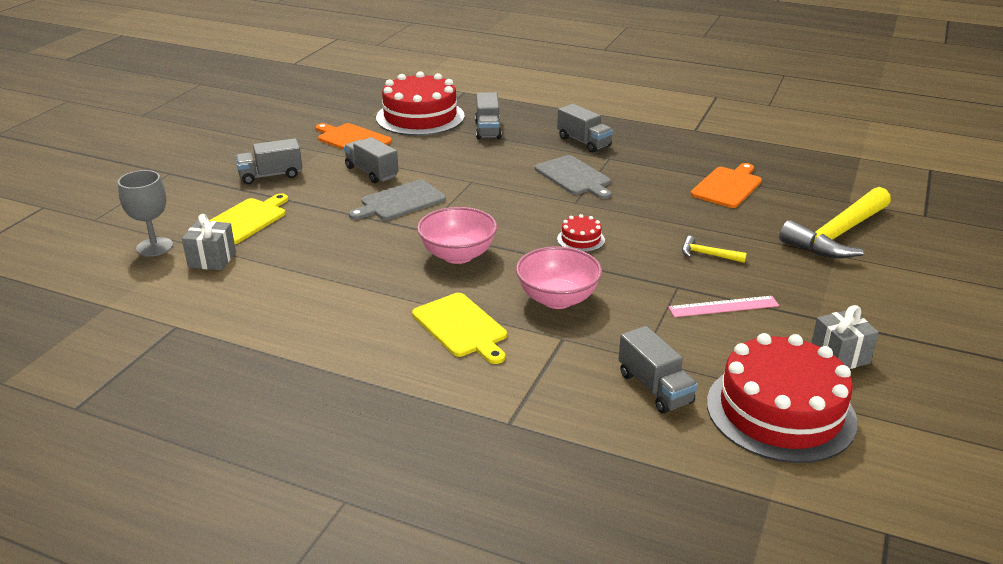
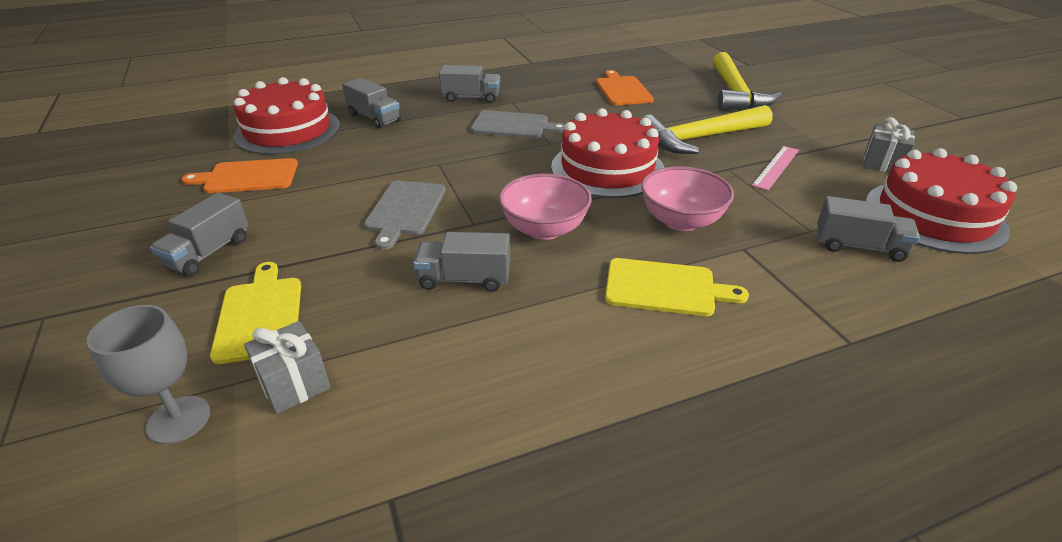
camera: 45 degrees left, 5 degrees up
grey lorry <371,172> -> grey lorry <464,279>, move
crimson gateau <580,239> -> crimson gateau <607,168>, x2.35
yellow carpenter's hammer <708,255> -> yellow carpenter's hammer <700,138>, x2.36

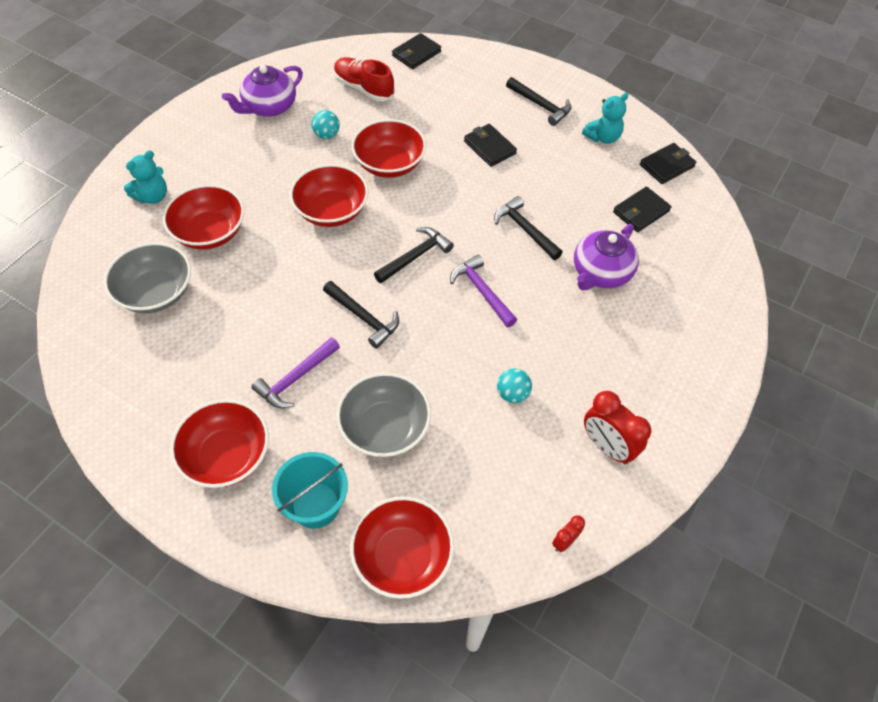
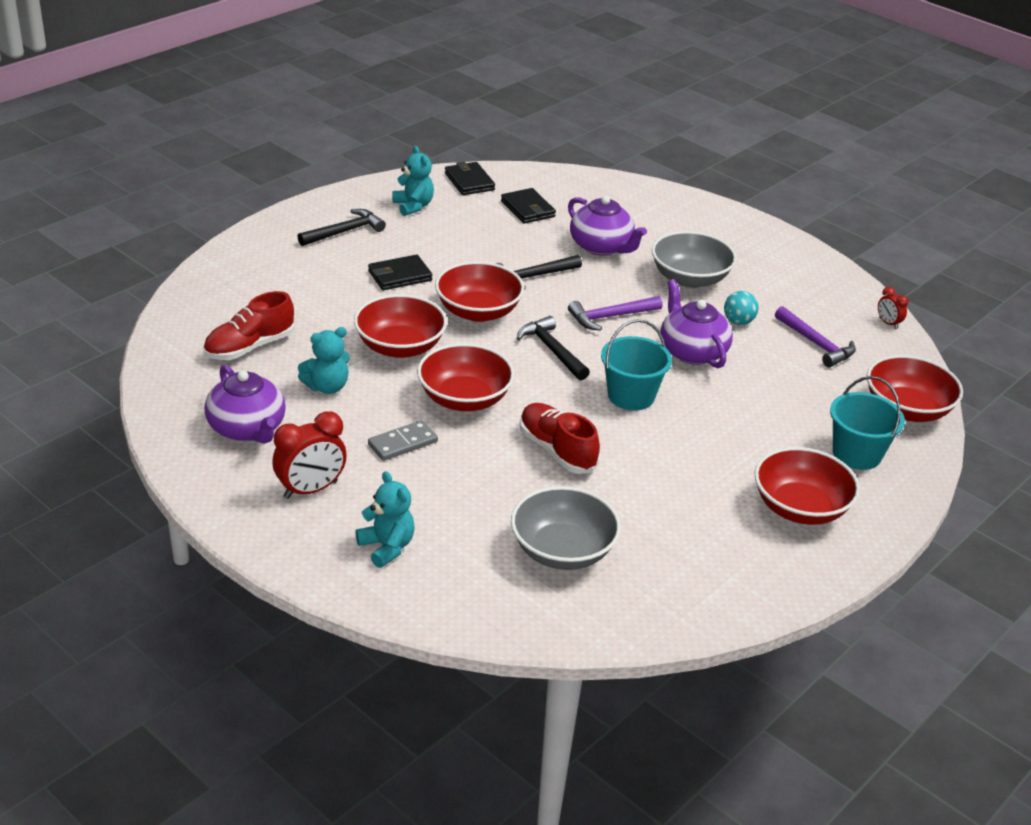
camera: 80 degrees left, 20 degrees down
jet-black billfold <416,54> -> none
aqua ball <327,135> -> aqua teddy <327,387>
crimson serving bowl <210,232> -> crimson serving bowl <478,311>, move
jet-black carpenter's hammer <363,317> -> aqua sand bucket <631,396>
purple carpenter's hammer <296,378> -> purple carpenter's hammer <816,344>, move
grey serving bowl <385,428> -> grey serving bowl <690,278>, move
crimson alarm clock <607,447> -> crimson alarm clock <311,490>, move
none -> purple tea pot <692,351>
none -> crimson sneaker <557,450>
none -> grey domino piece <402,443>

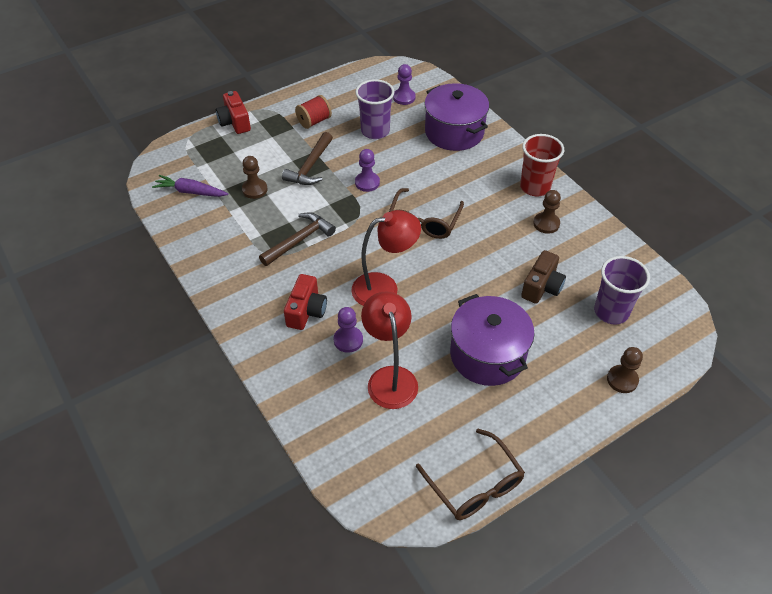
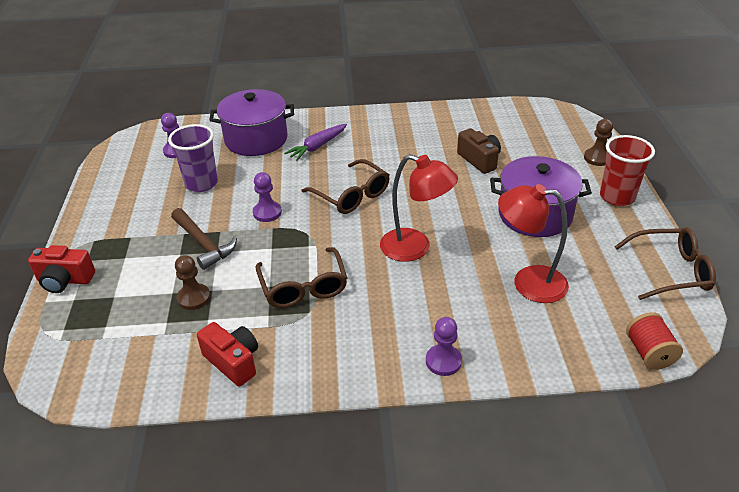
camera: 60 degrees left, 10 degrees down
crimson spool <314,121> -> crimson spool <649,353>, move
crimson cup <535,187> -> crimson cup <617,197>, move
purple toy carrot <190,192> -> purple toy carrot <317,147>, move
dark brown game pawn <546,224> -> none
crimson lamp <384,288> -> crimson lamp <415,248>, 105 degrees clockwise
dark brown carpenter's hammer <299,240> -> dark brown eyeglasses <303,286>
purple cup <611,311> -> none
crimson compact camera <306,311> -> crimson compact camera <233,362>, move
purple game pawn <348,340> -> purple game pawn <443,361>, move

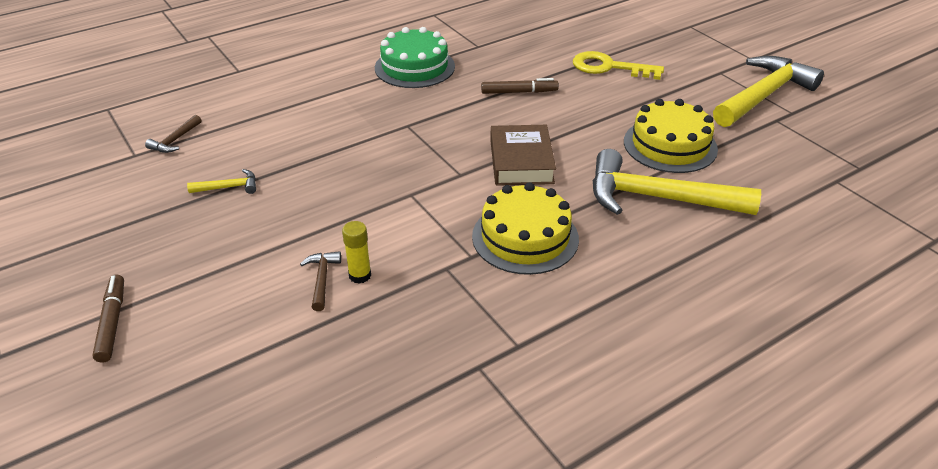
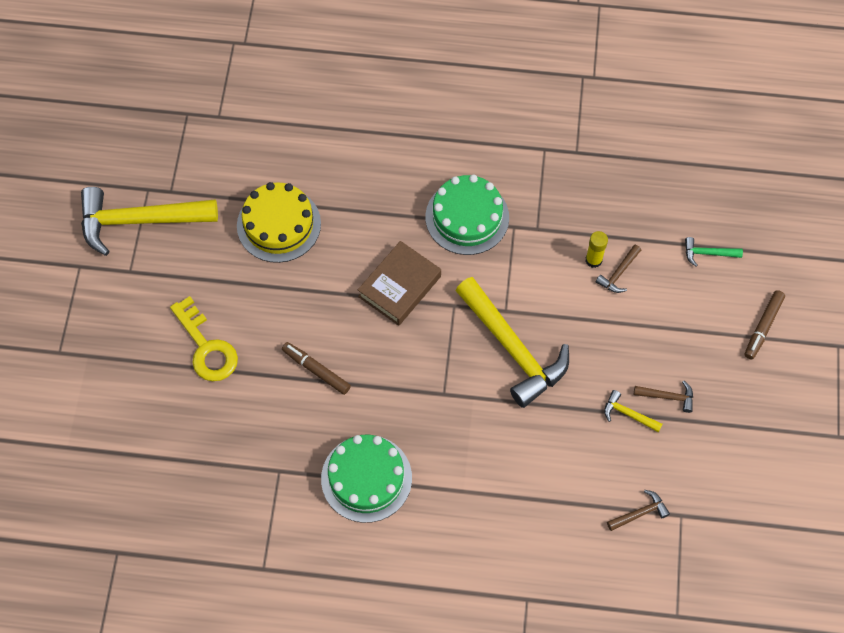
camera: 140 degrees left, 25 degrees up
yellow carpenter's hammer <657,198> -> yellow carpenter's hammer <513,349>, move
yellow gateau <525,237> -> green gateau <467,217>
none -> green carpenter's hammer <707,253>
none -> dark brown carpenter's hammer <668,397>

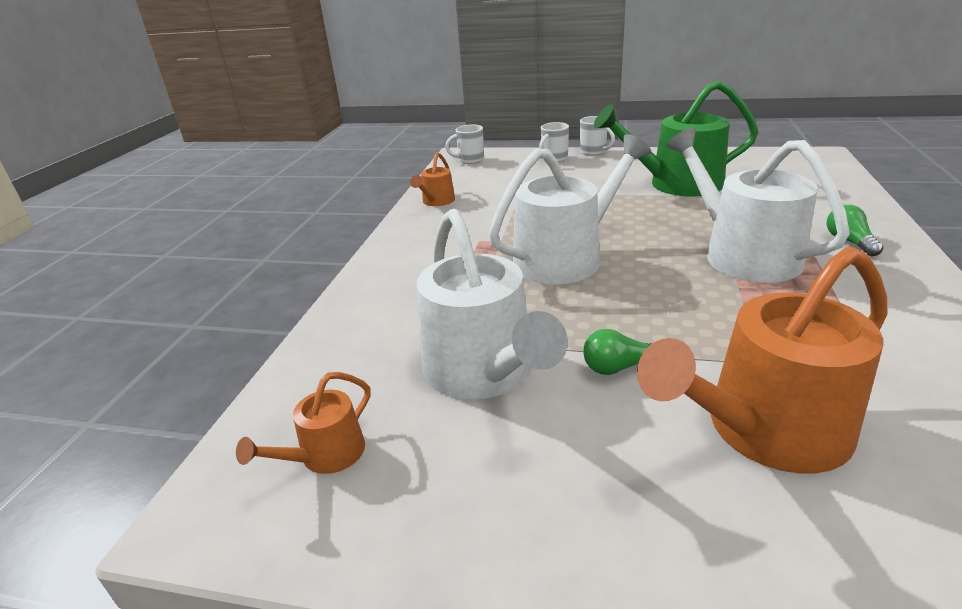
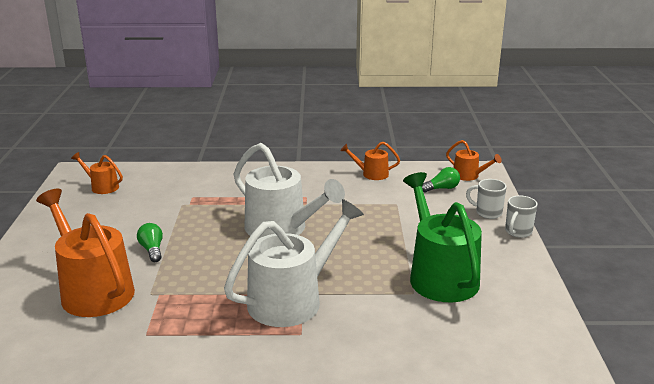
camera: 75 degrees right, 5 degrees down
snow-white mug <470,160> -> orange-coloured sprinkling can <468,176>
green bulb <849,242> -> green bulb <442,188>, move
snow-white sprinkling can <483,372> -> none

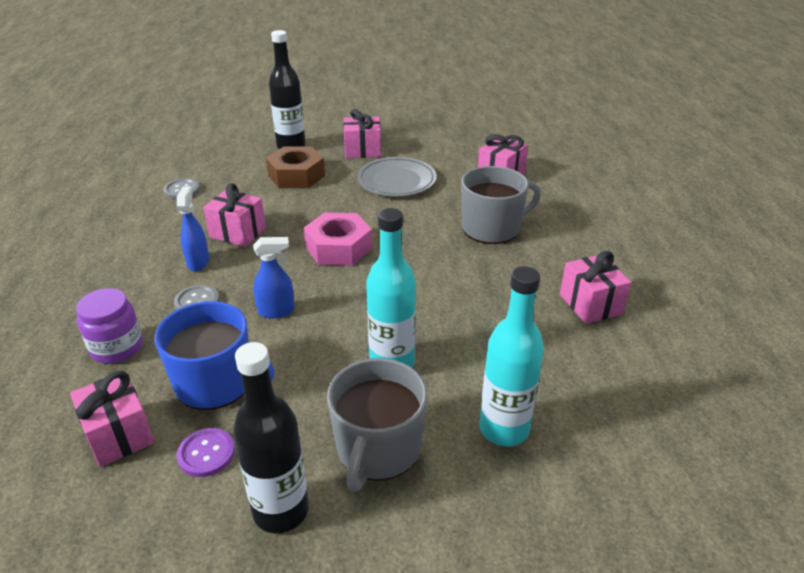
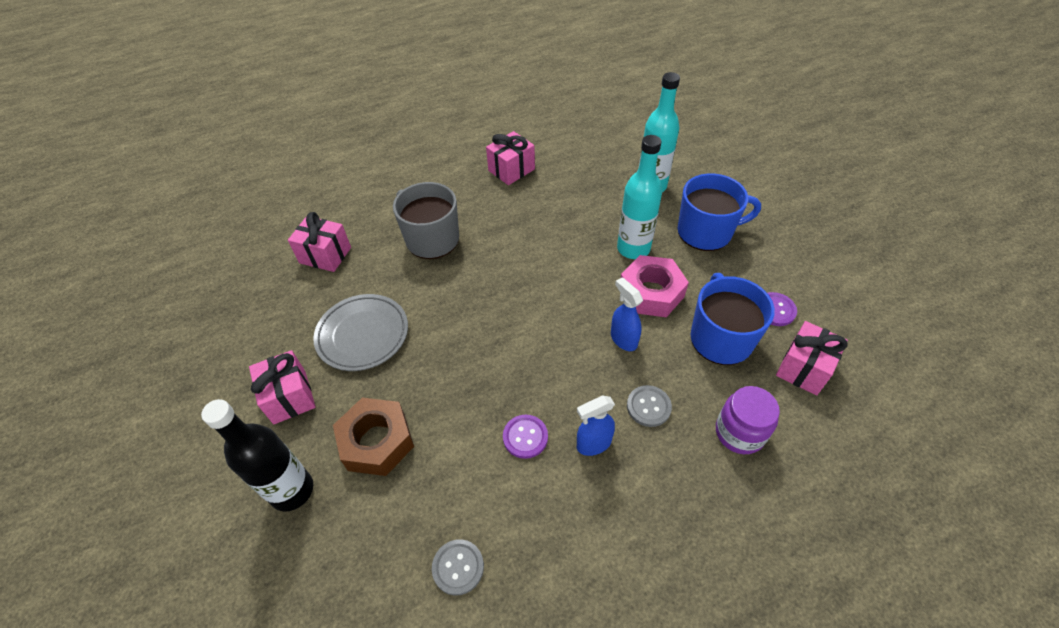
camera: 110 degrees left, 15 degrees up
rosy wrapped gift <238,233> -> purple sewing button <525,437>
rosy hex nut <338,248> -> rosy hex nut <651,293>, move
jet-black bottle <281,511> -> none
grey mug <378,449> -> cobalt mug <706,232>

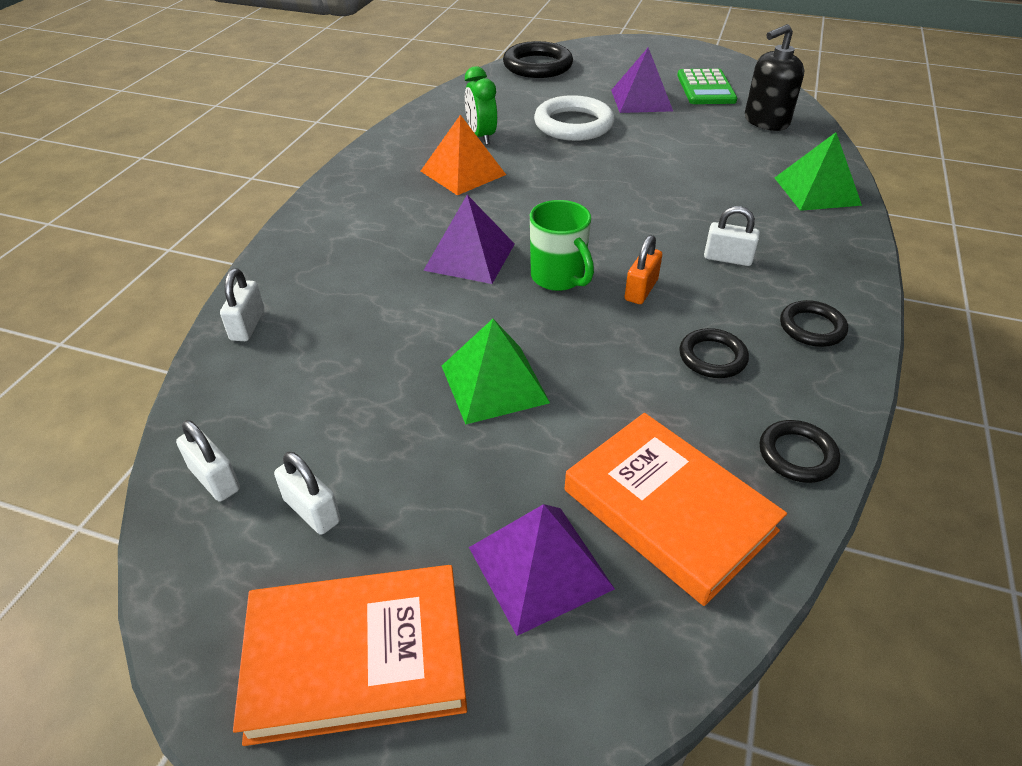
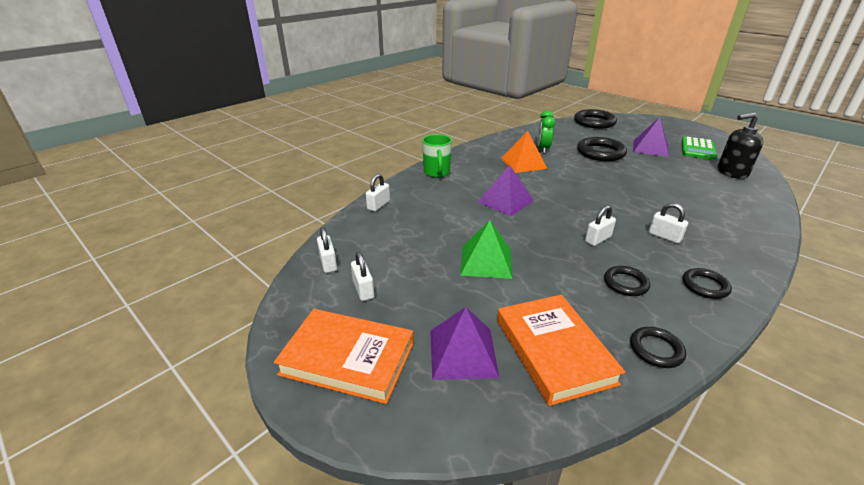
camera: 25 degrees right, 10 degrees down
snow-white hoop <573,124> -> jet-black hoop <600,153>
green pyramid shape <816,191> -> none
green mug <558,278> -> green mug <437,173>, move
orange-coloured lock <641,290> -> snow-white lock <598,239>

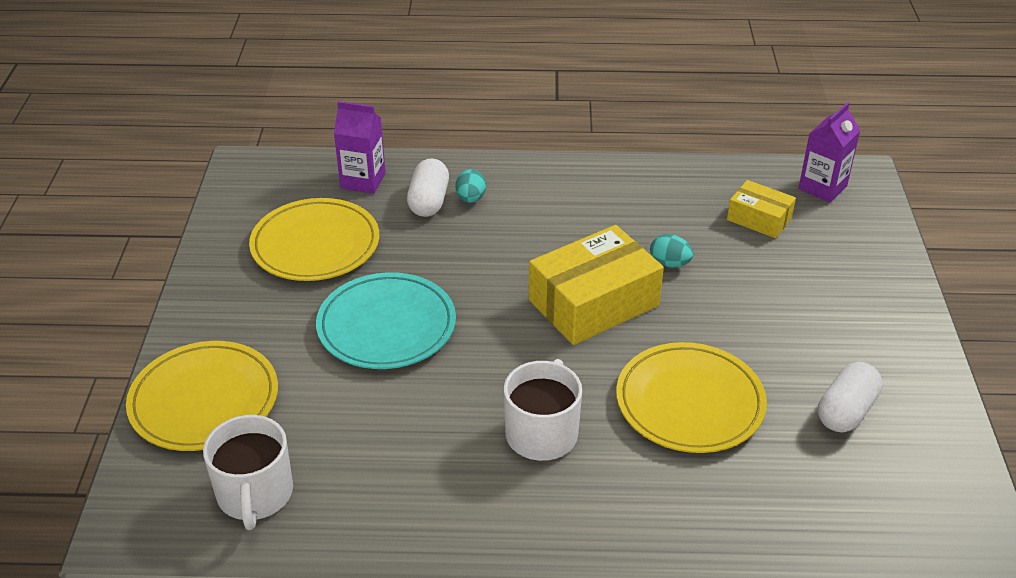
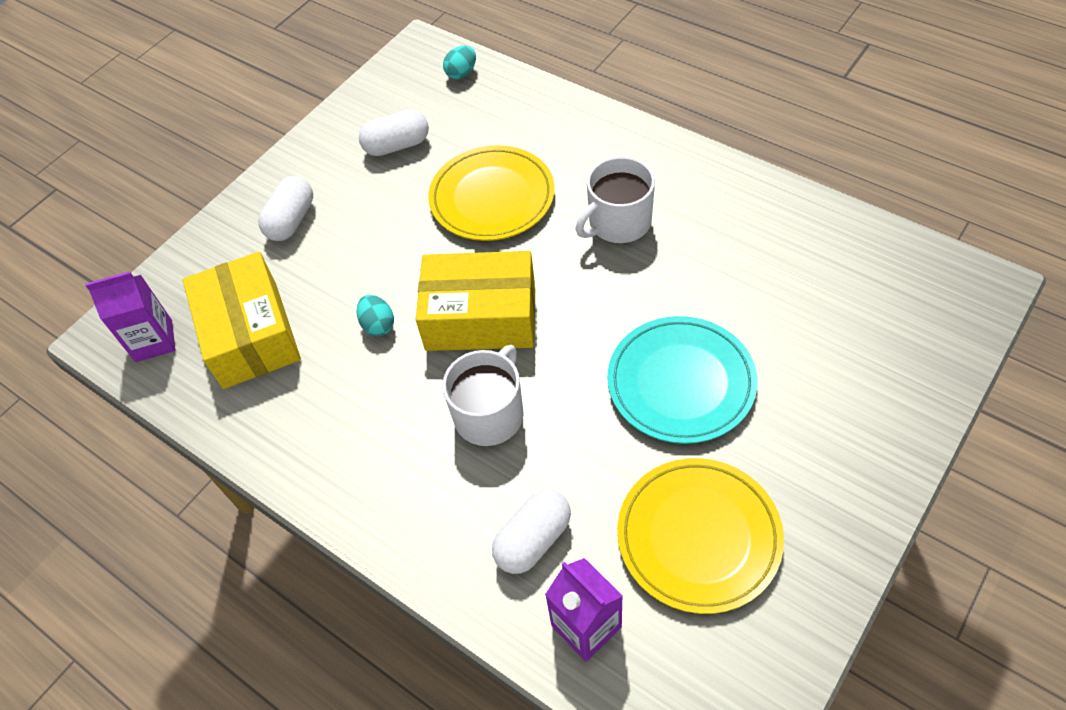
camera: 140 degrees left, 15 degrees up
aqua toy egg <471,199> -> aqua toy egg <461,73>, move
yellow package <759,219> -> yellow package <250,334>, x1.83
yellow flat dish <204,401> -> none
snow-white mug <255,494> -> snow-white mug <490,414>, move
none -> snow-white capsule <291,220>

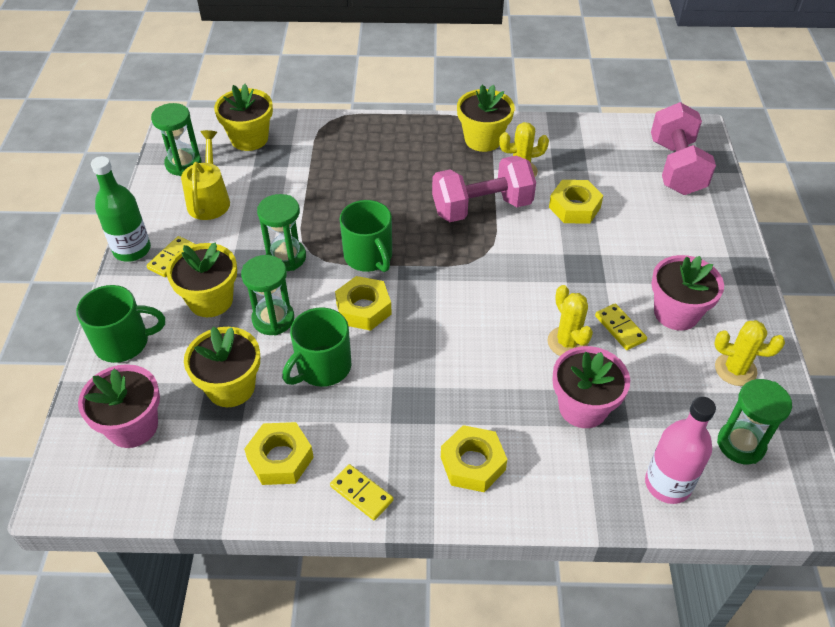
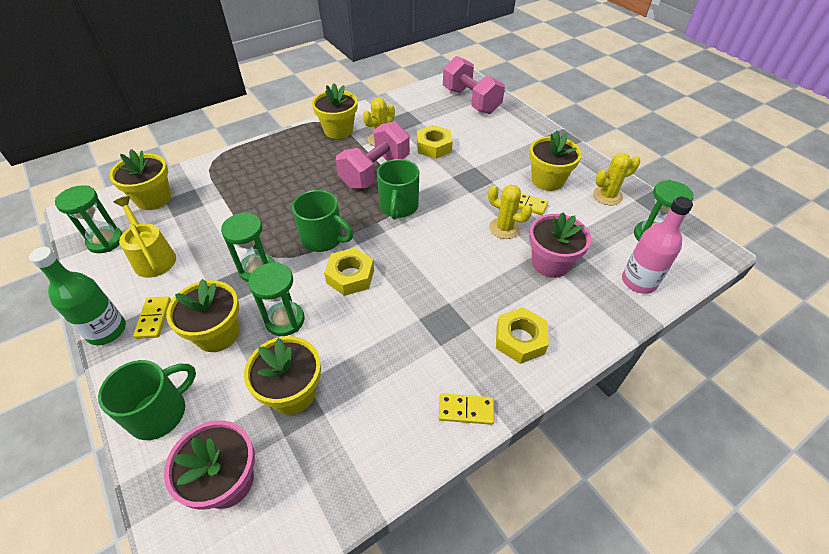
camera: 35 degrees left, 0 degrees up
rosy flower pot <676,313> -> yellow flower pot <547,180>
green mug <322,367> -> green mug <398,207>, move
yellow hex nut <280,458> -> none

